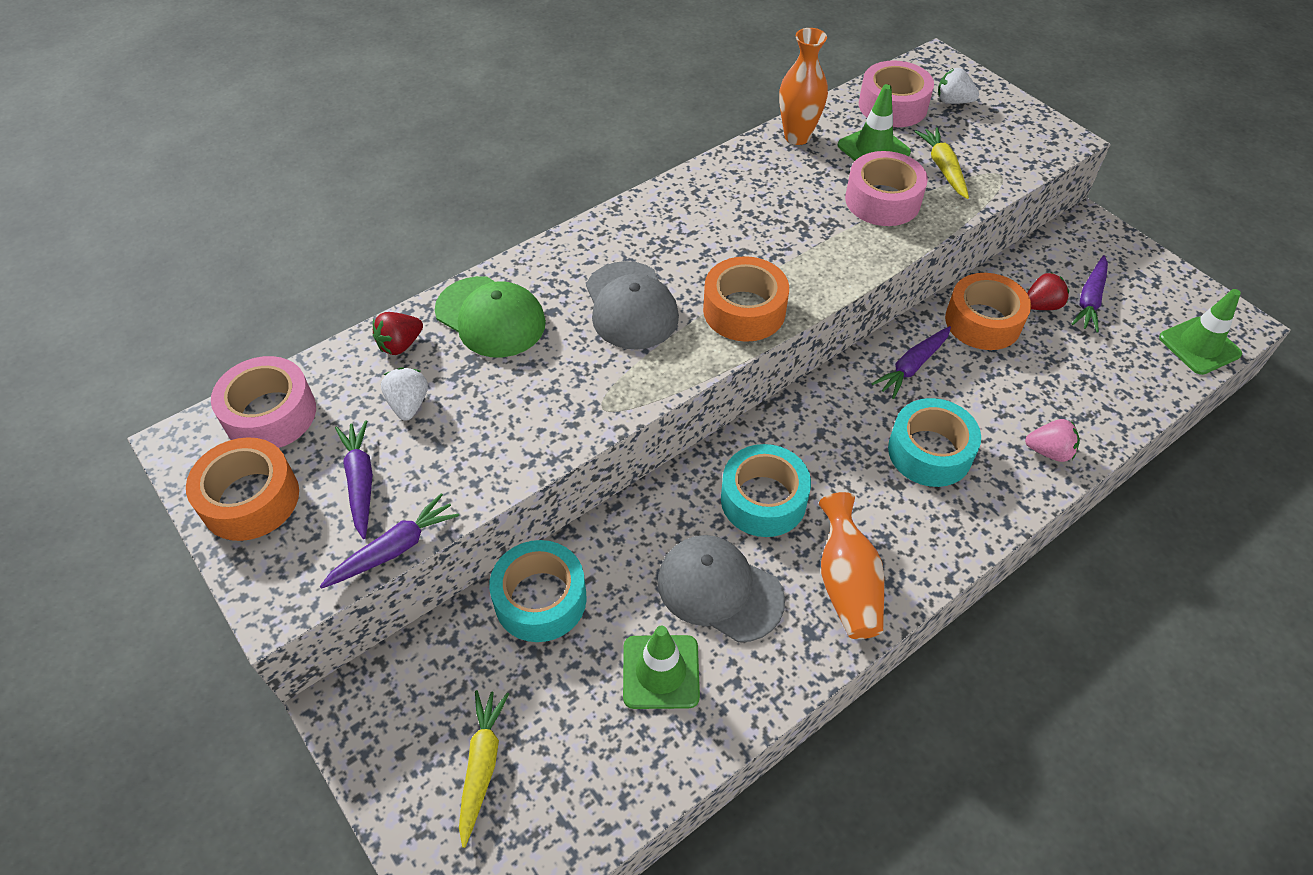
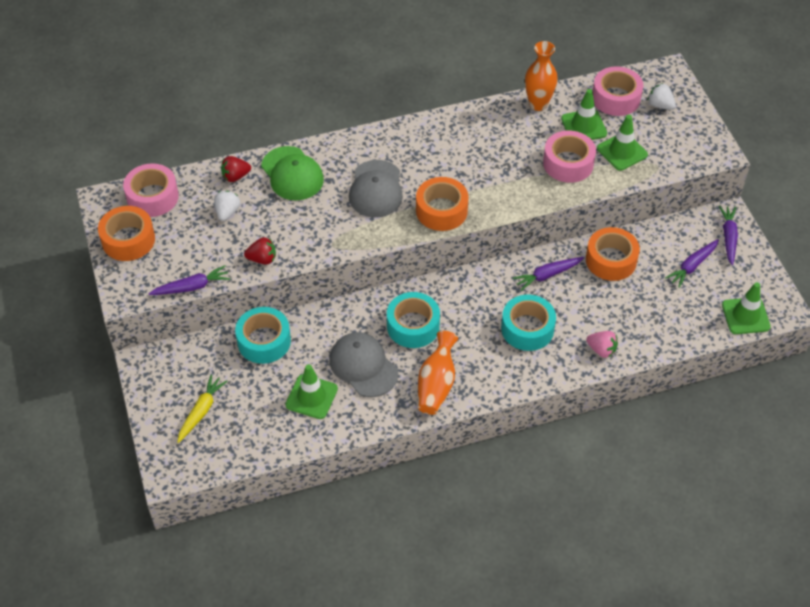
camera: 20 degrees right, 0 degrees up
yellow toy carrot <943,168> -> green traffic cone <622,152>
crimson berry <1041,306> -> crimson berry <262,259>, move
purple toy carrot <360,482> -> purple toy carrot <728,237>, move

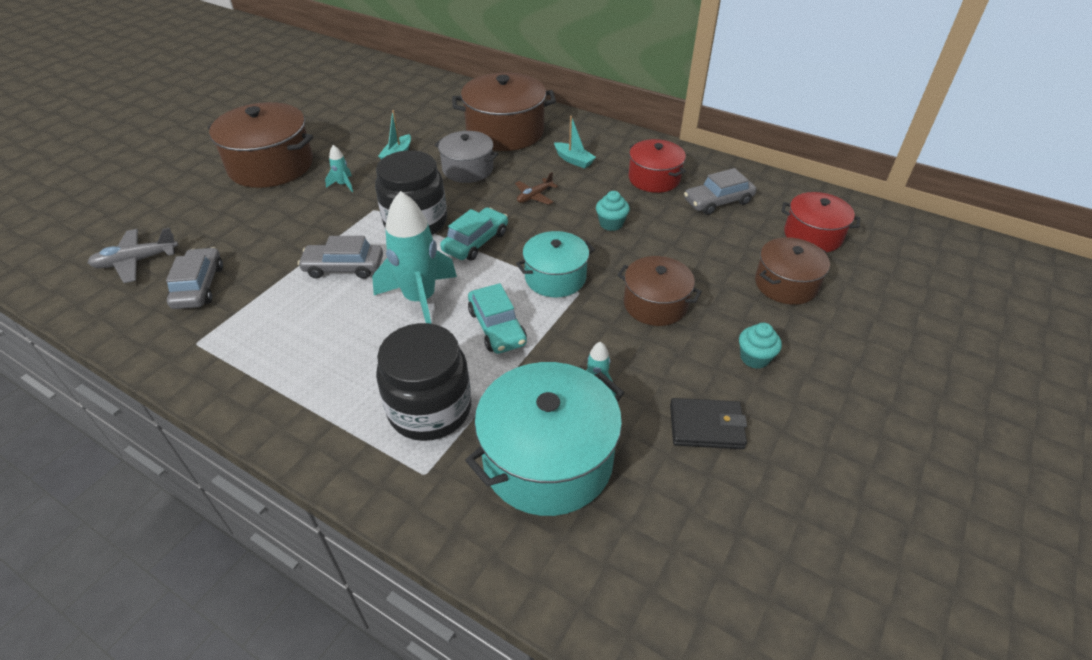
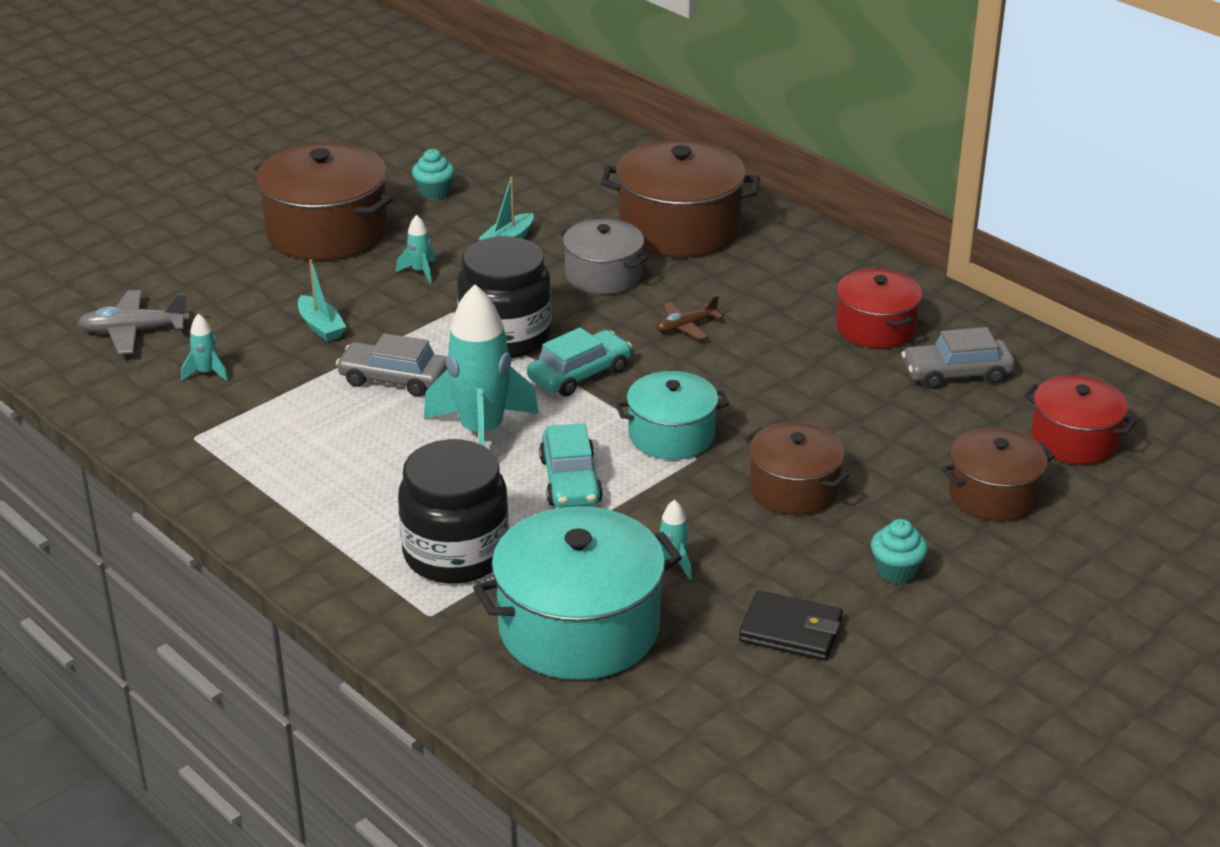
camera: 15 degrees right, 10 degrees down
aqua sailboat <574,160> -> aqua sailboat <321,327>, move
aqua cupcake <611,224> -> aqua cupcake <434,192>, move
grey car <199,286> -> aqua rocket <207,373>

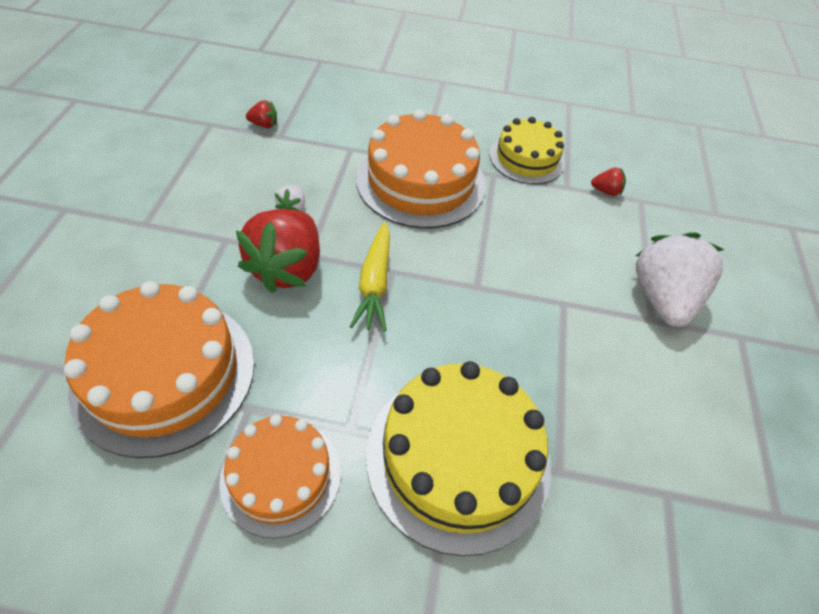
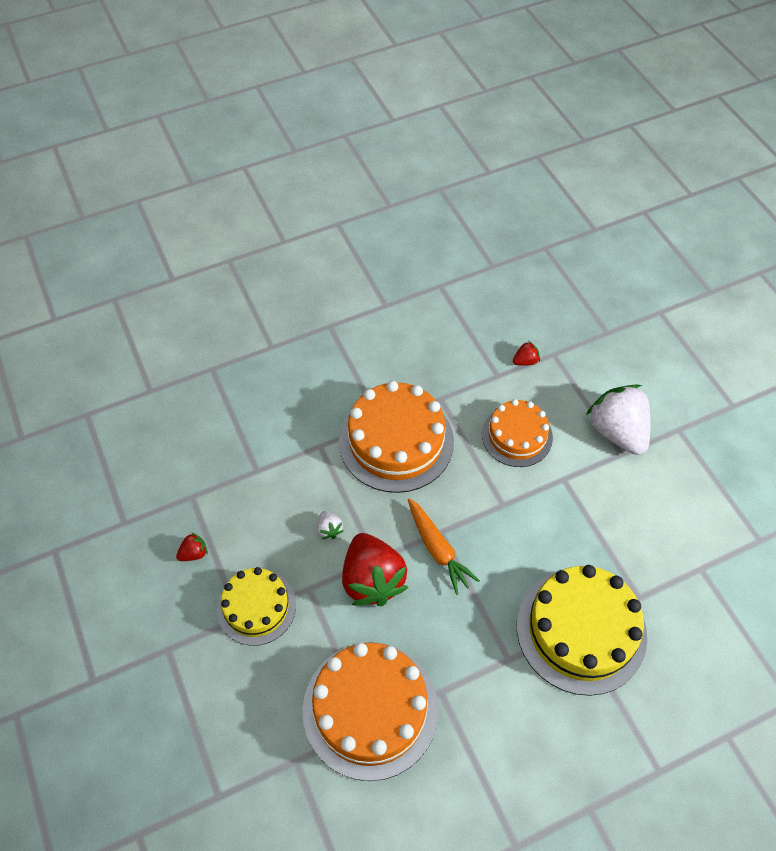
camera: 30 degrees left, 5 degrees up
crimson berry <264,125> -> crimson berry <194,553>, move
yellow gateau <526,158> -> yellow gateau <256,607>, move
yellow toy carrot <374,283> -> orange-coloured toy carrot <438,549>
orange-coloured gateau <281,475> -> orange-coloured gateau <517,436>, move

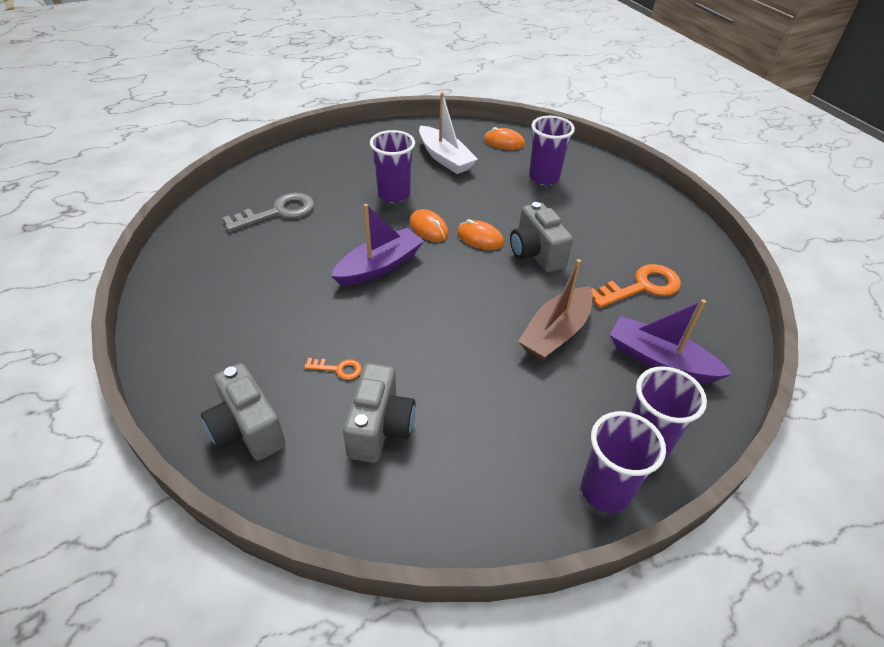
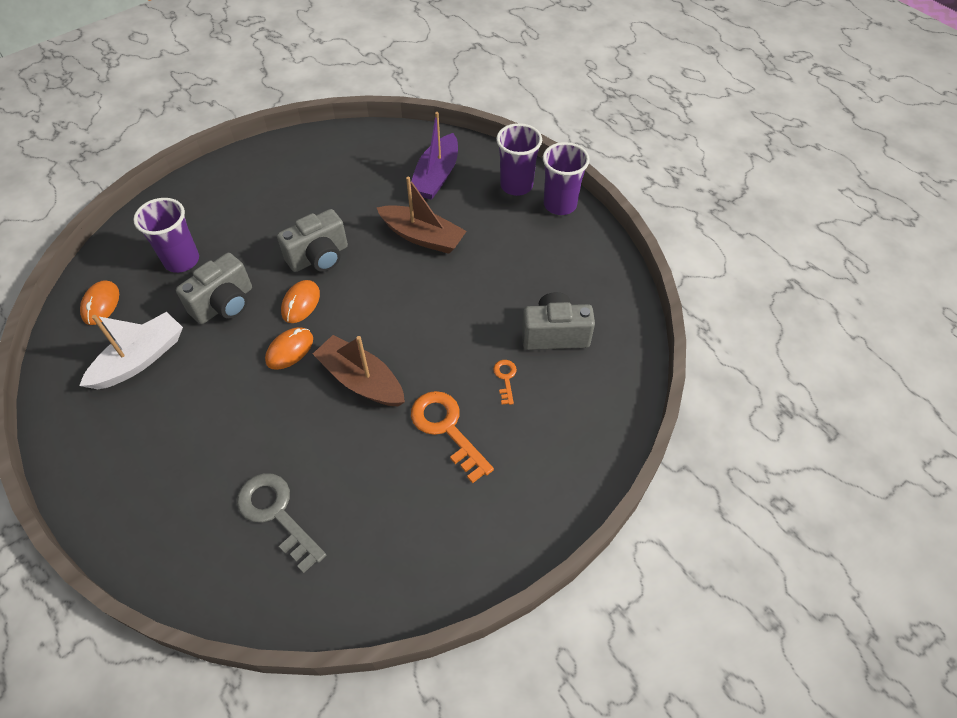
camera: 100 degrees left, 10 degrees up
purple cup <394,194> -> none
purple sailboat <379,266> -> dark brown sailboat <361,380>
orange-coloured latchkey <641,287> -> orange-coloured latchkey <447,429>, move
grey compact camera <247,430> -> grey compact camera <224,304>, move

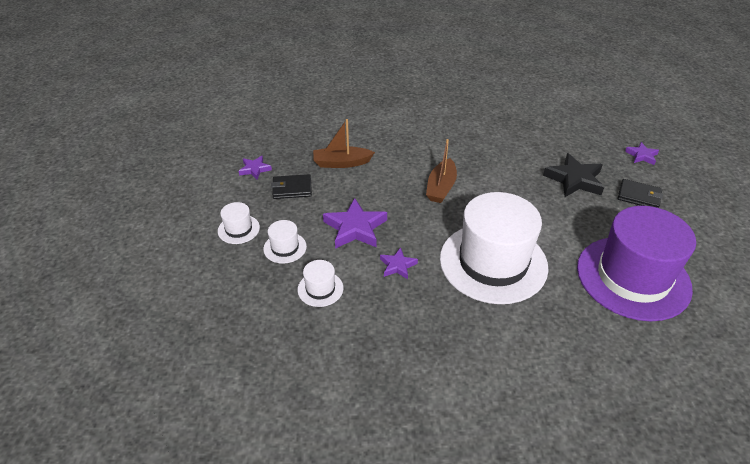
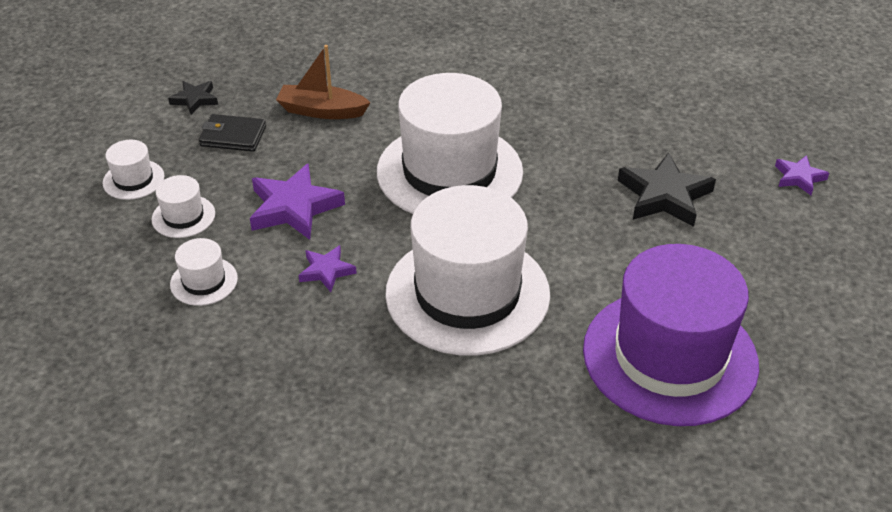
camera: 15 degrees right, 0 degrees up
dark brown sailboat <441,187> -> snow-white top hat <449,172>
purple star <255,169> -> jet-black star <195,100>
jet-black billfold <639,196> -> none

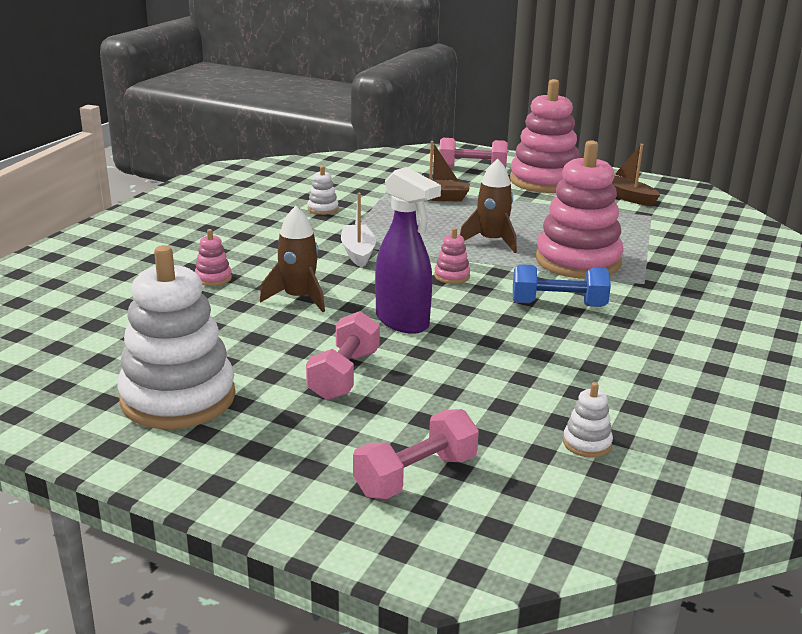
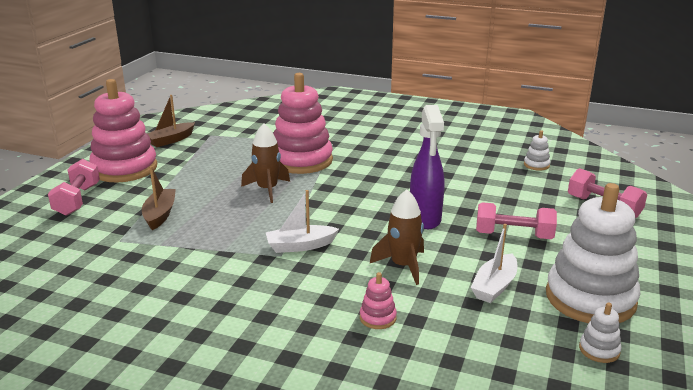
camera: 95 degrees left, 0 degrees up
snow-white stacking toy <323,209> -> snow-white stacking toy <599,350>, move
purple spray cleaner <403,322> -> purple spray cleaner <425,219>, 135 degrees clockwise
rosy stacking toy <452,276> -> none
cobalt free weight <558,304> -> none
none -> snow-white sailboat <494,286>

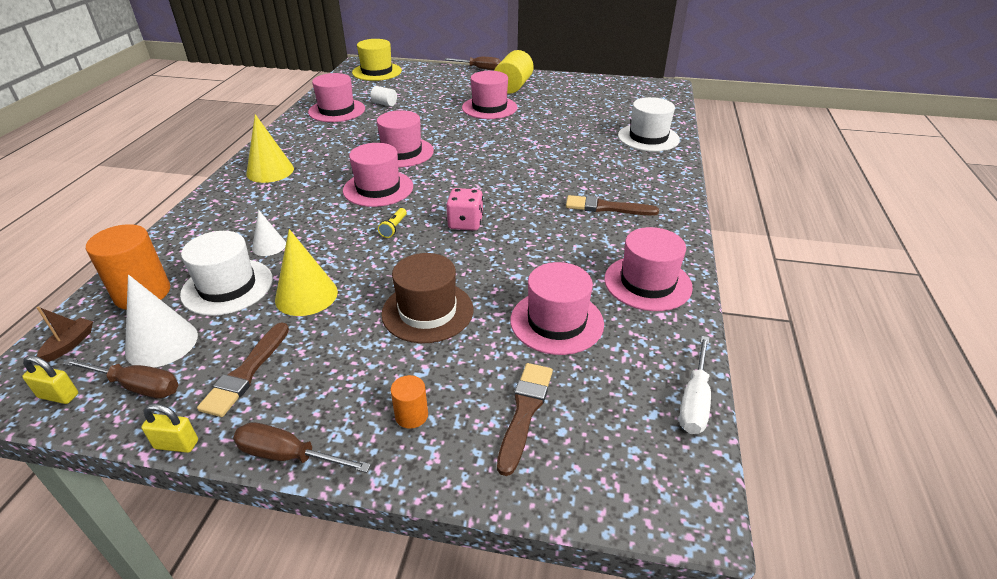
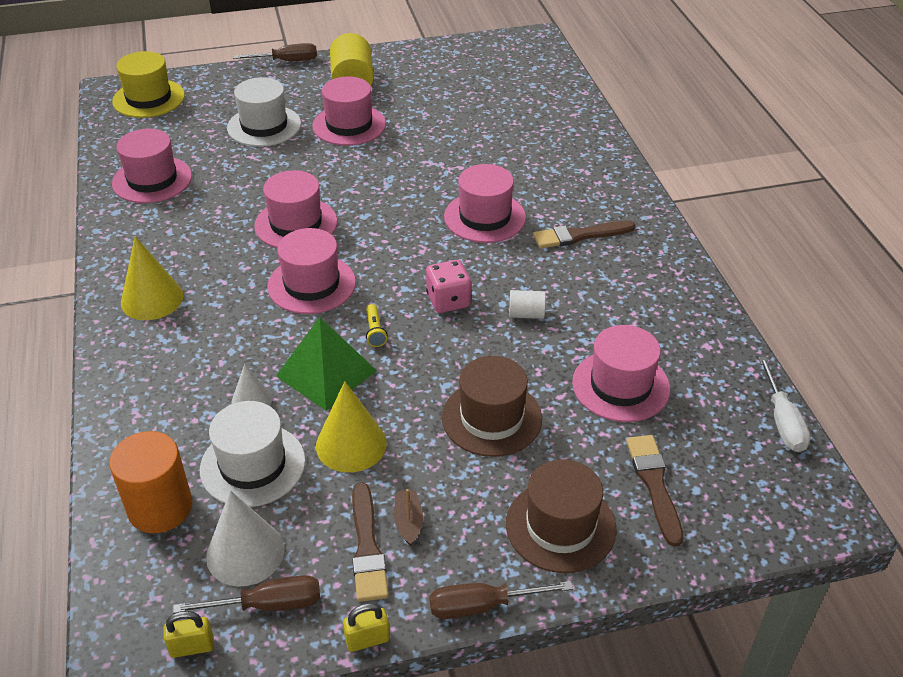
camera: 25 degrees left, 5 degrees up
snow-white cylinder shape <384,104> -> snow-white cylinder shape <526,314>, move
snow-white top hat <648,138> -> snow-white top hat <264,126>, move
rosy top hat <647,283> -> rosy top hat <485,217>, move
dark brown sailboat <70,344> -> dark brown sailboat <408,522>, move
orange-coloured cylinder shape <411,415> -> dark brown top hat <560,526>
none -> green pyramid shape <326,373>

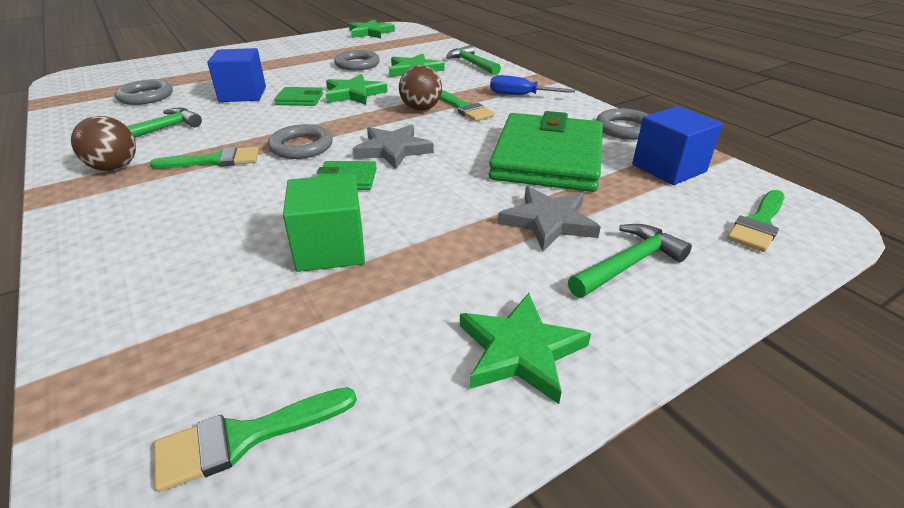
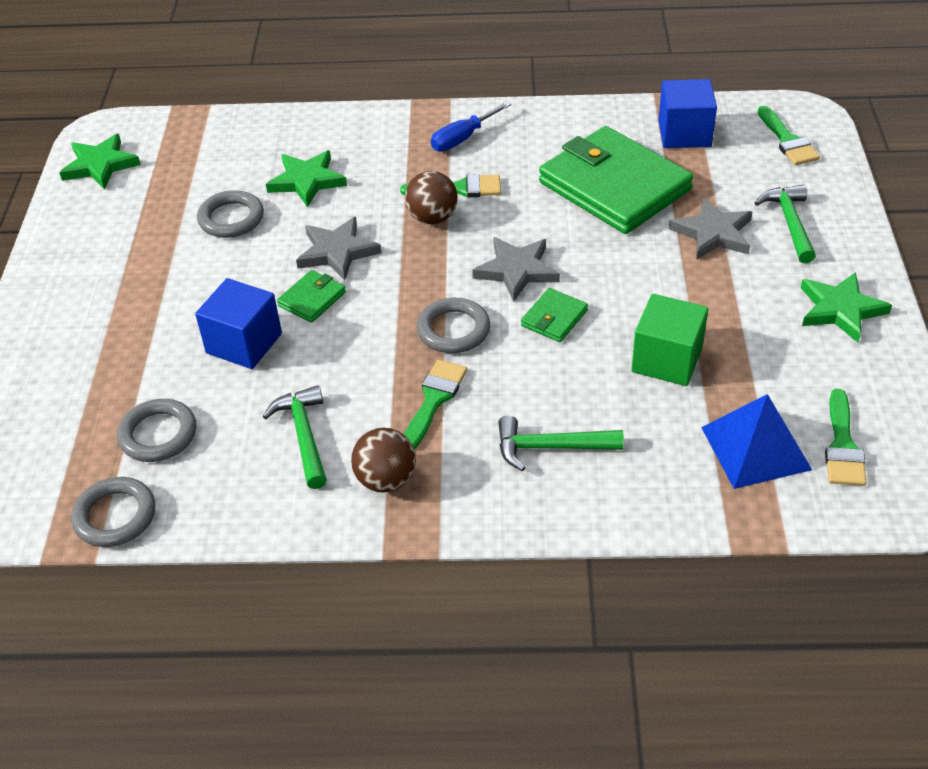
camera: 55 degrees left, 10 degrees up
green carpenter's hammer <472,64> -> green carpenter's hammer <550,447>, move
green star <354,94> -> grey star <337,252>
grey hoop <624,129> -> grey hoop <115,516>, move
none -> cobalt pyramid shape <755,448>

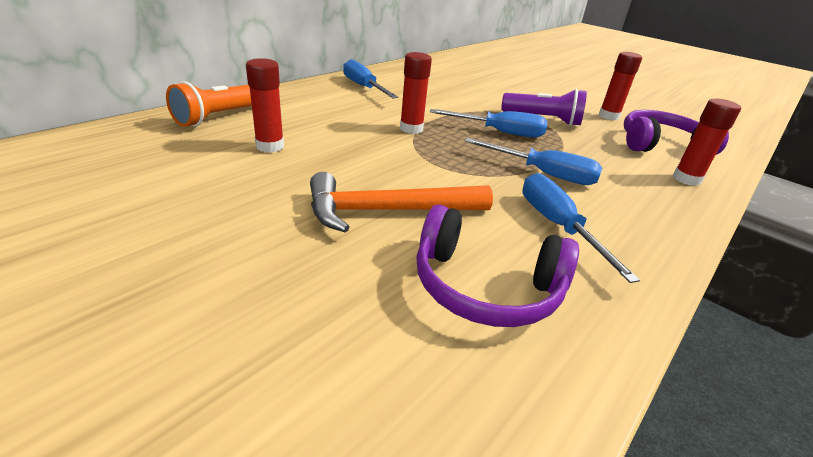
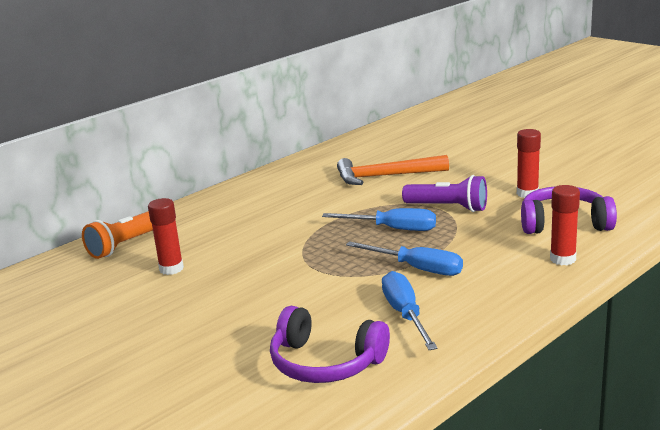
camera: 10 degrees right, 10 degrees down
crimson glue stick <411,129> -> none
cobalt screwdriver <363,87> -> none
orange-coloured carpenter's hammer <388,211> -> orange-coloured carpenter's hammer <385,176>, move

